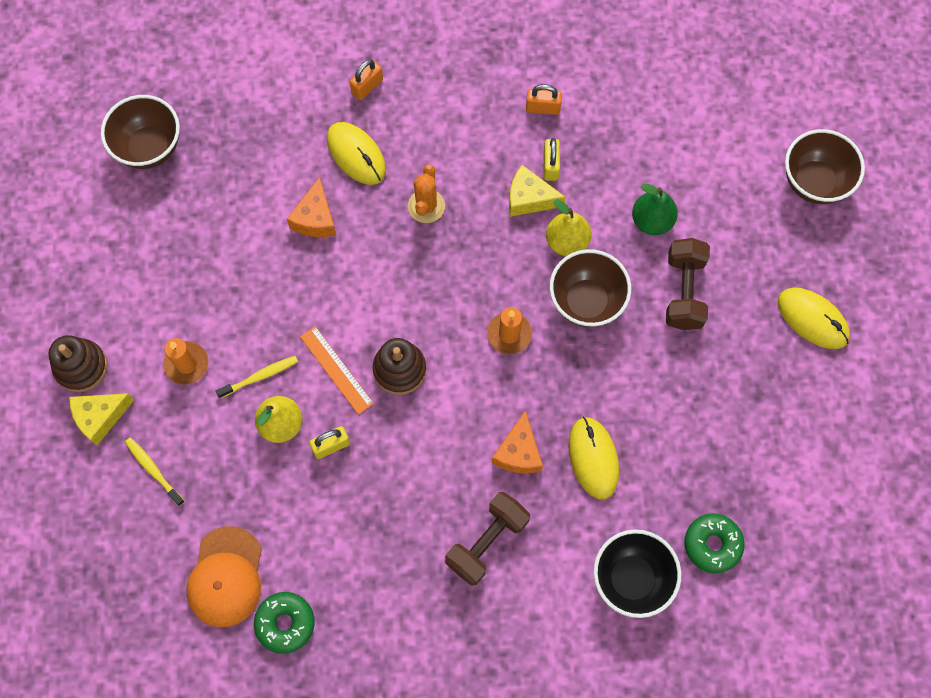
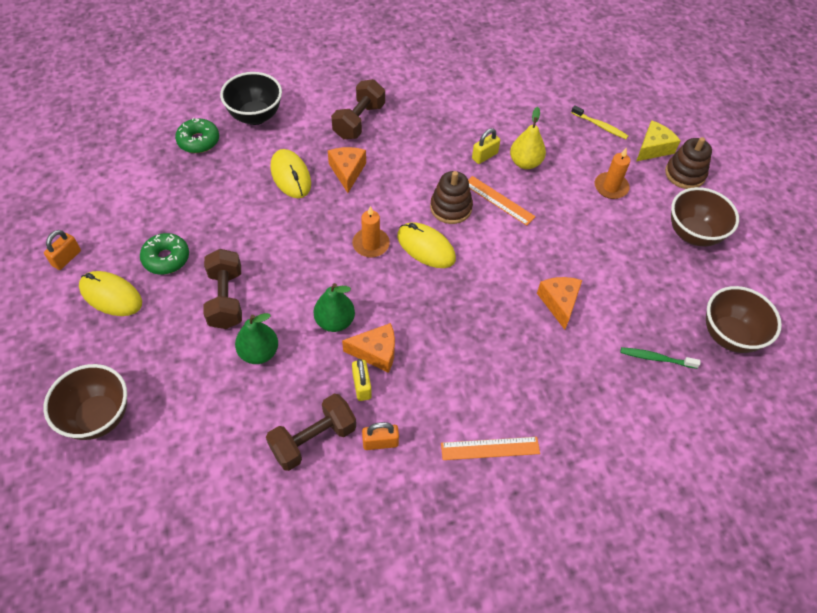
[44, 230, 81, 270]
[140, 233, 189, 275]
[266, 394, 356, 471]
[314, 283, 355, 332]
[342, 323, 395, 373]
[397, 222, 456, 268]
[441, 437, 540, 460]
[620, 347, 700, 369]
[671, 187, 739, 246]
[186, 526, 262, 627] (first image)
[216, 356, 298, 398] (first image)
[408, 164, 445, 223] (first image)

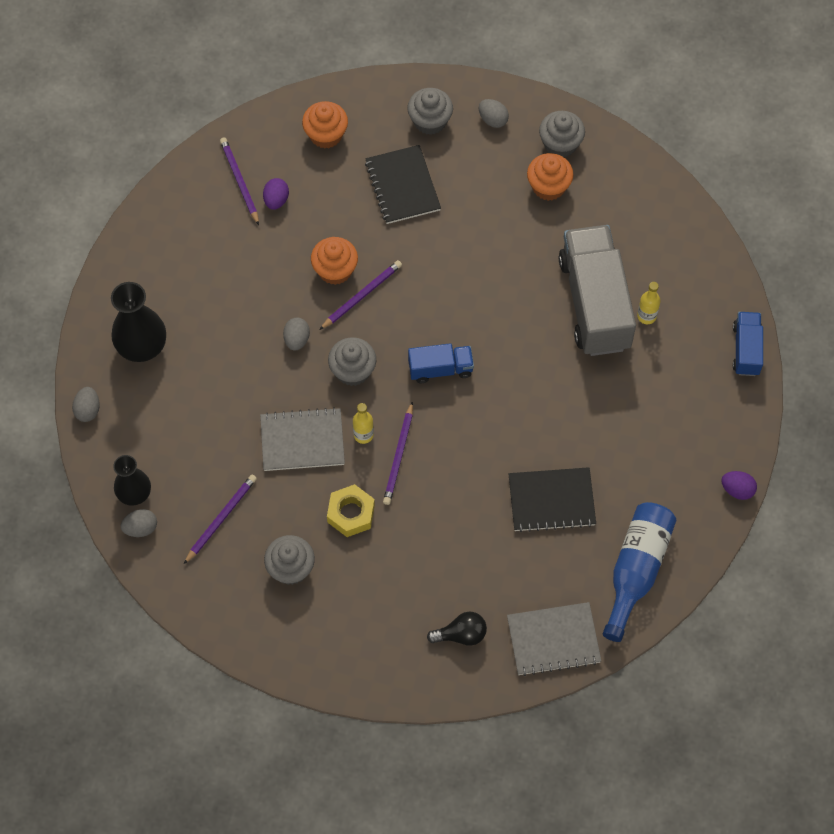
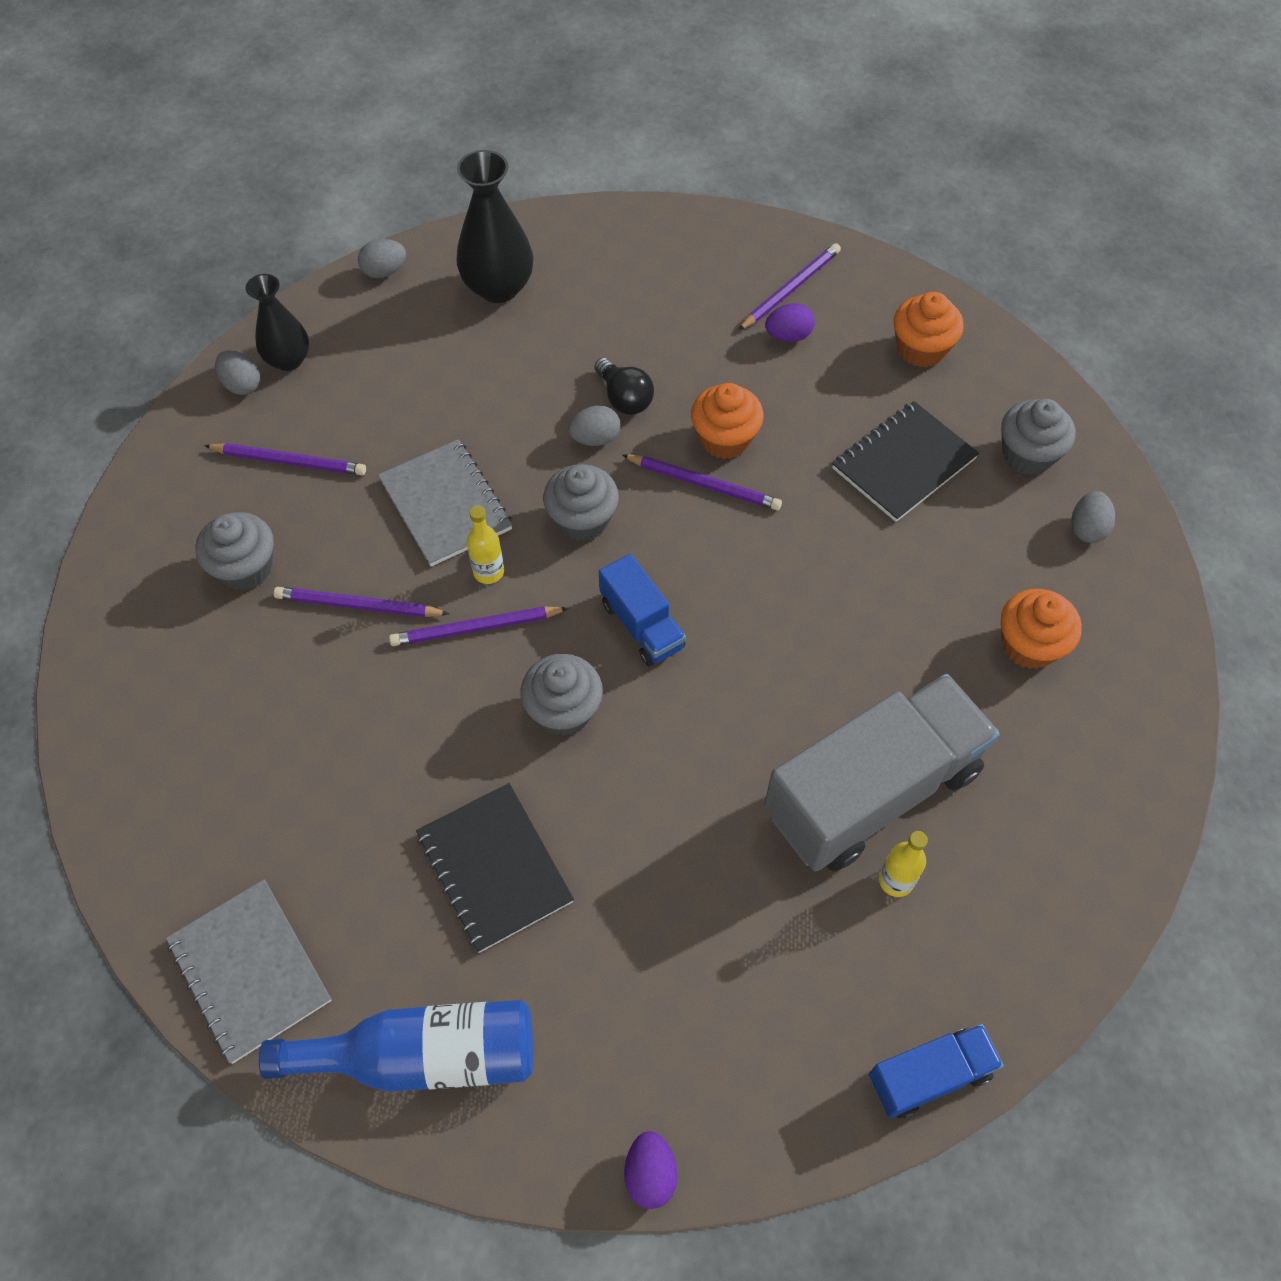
[274, 587, 449, 617]
[520, 654, 603, 736]
[594, 358, 654, 415]

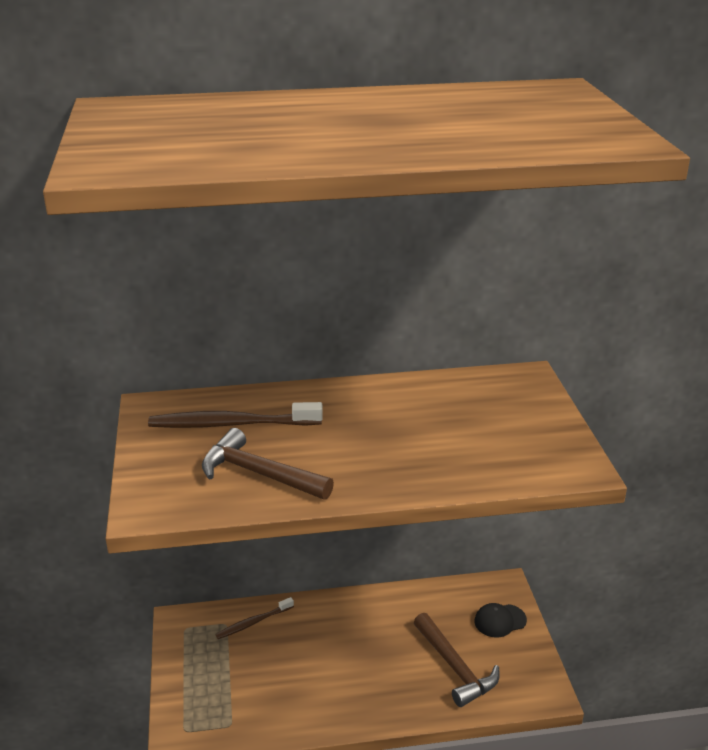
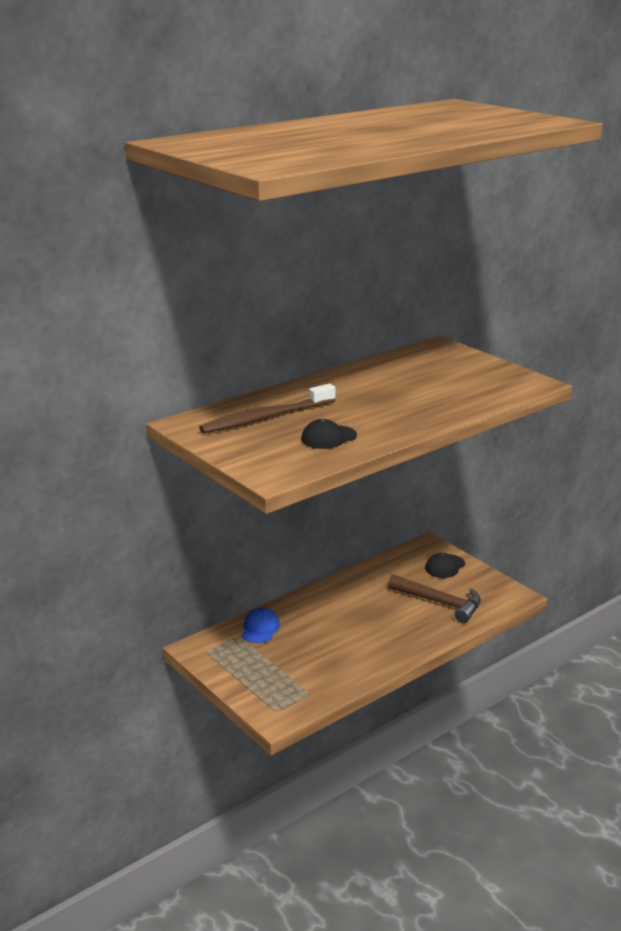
[241, 608, 280, 643]
[301, 419, 357, 449]

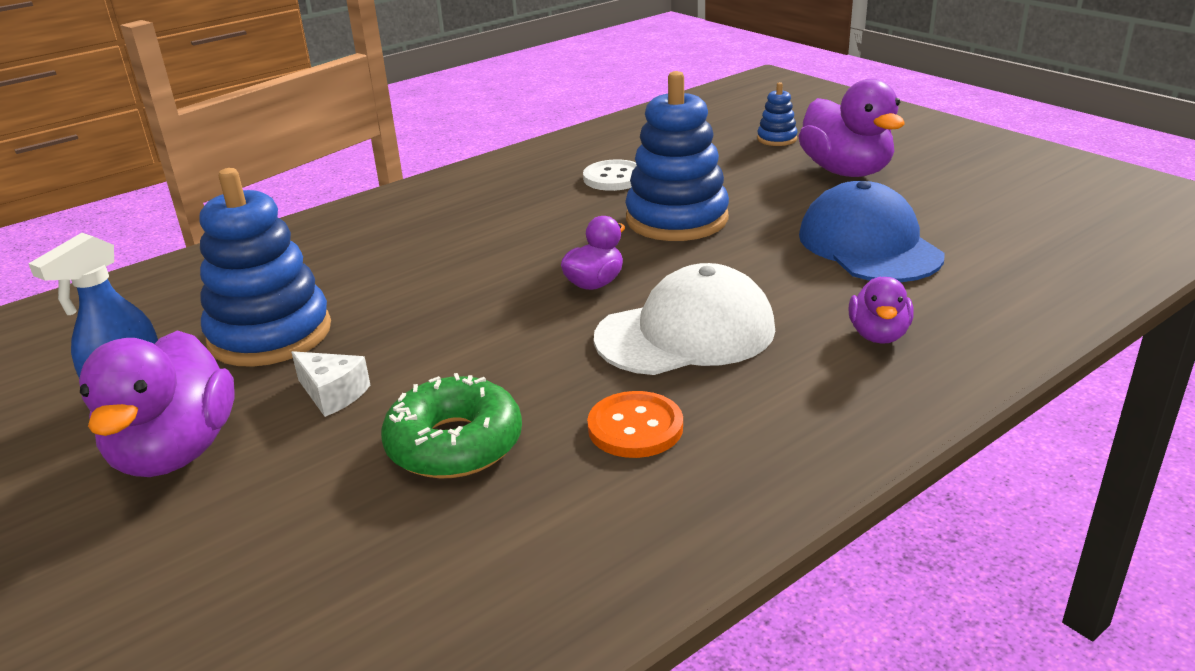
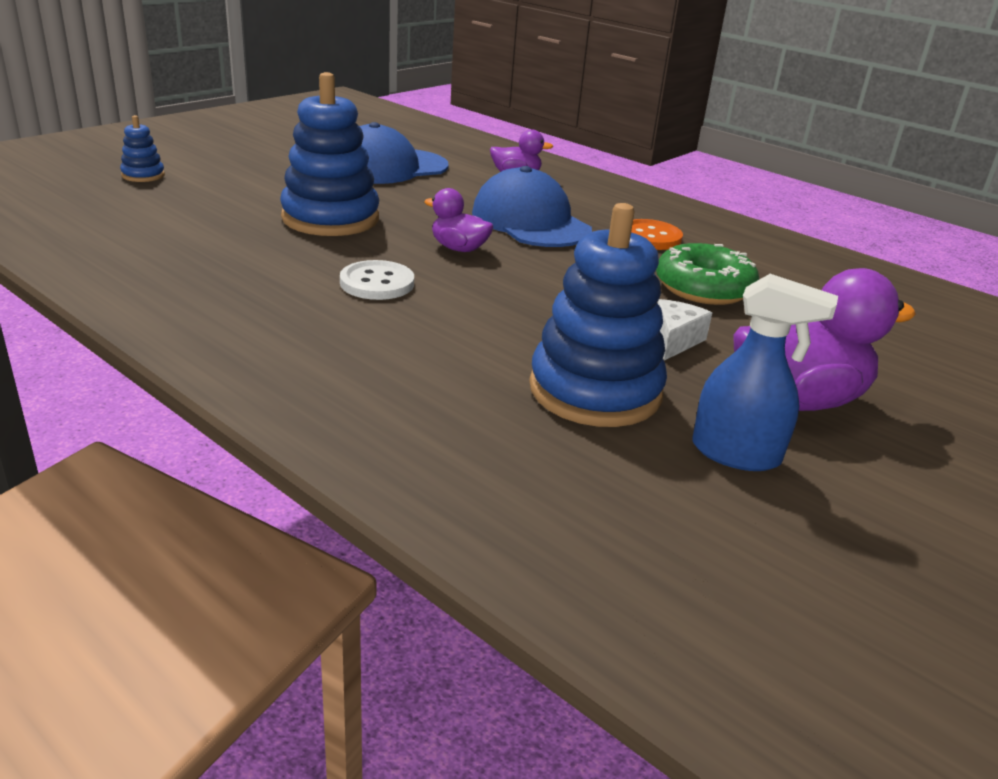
[340, 260, 414, 300]
[472, 166, 592, 247]
[798, 79, 904, 177] (first image)

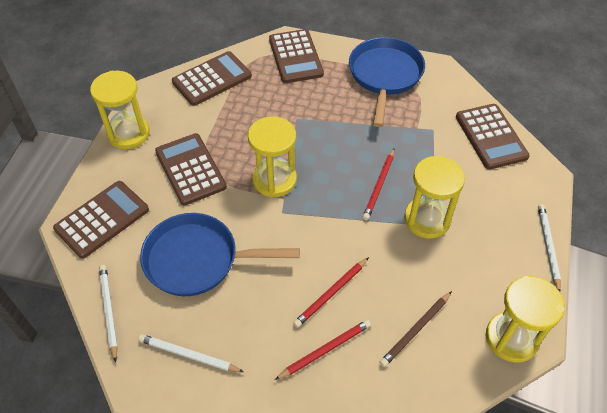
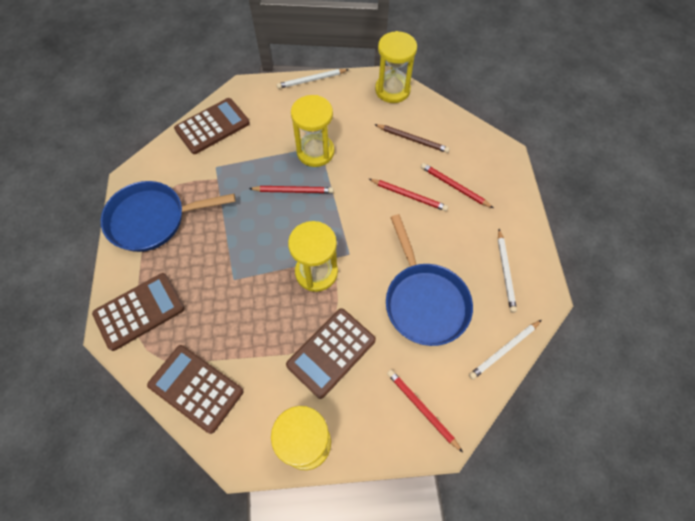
[387, 370, 463, 452]

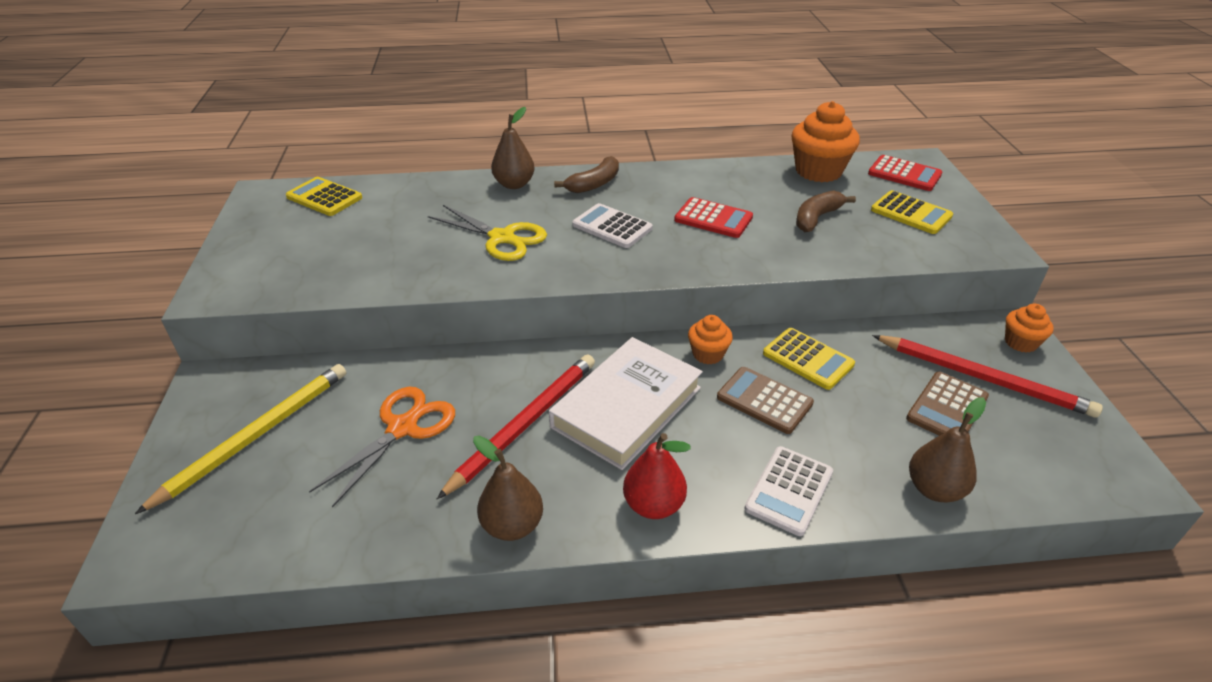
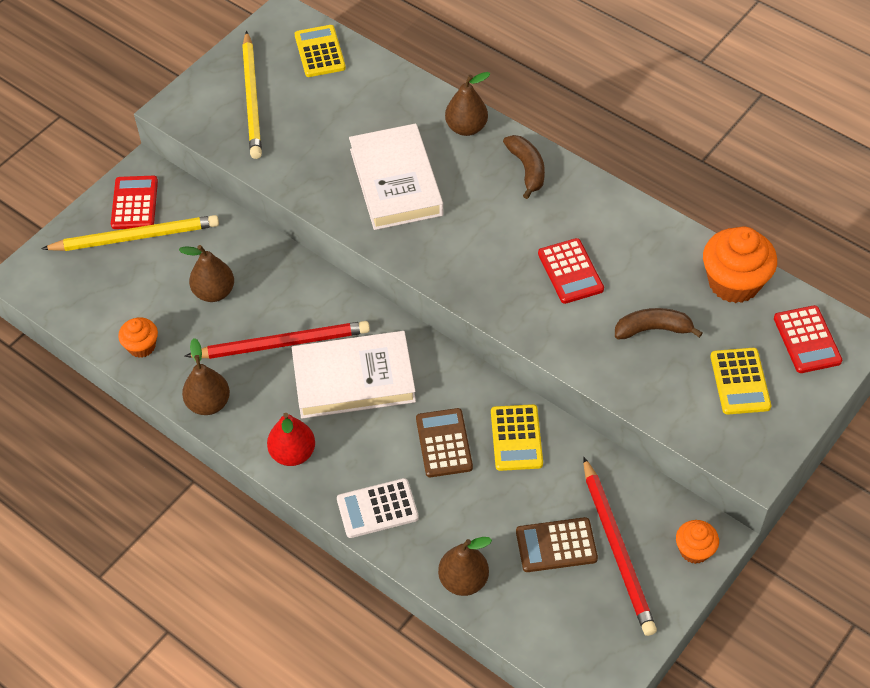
[111, 176, 158, 229]
[118, 318, 158, 358]
[179, 245, 234, 302]
[242, 31, 262, 159]
[349, 123, 443, 230]
[503, 135, 545, 199]
[572, 203, 653, 248] (first image)

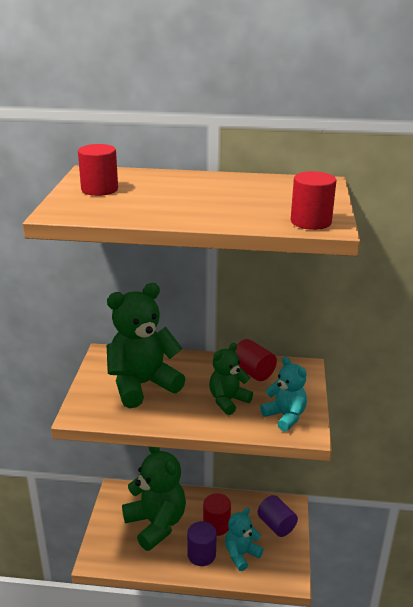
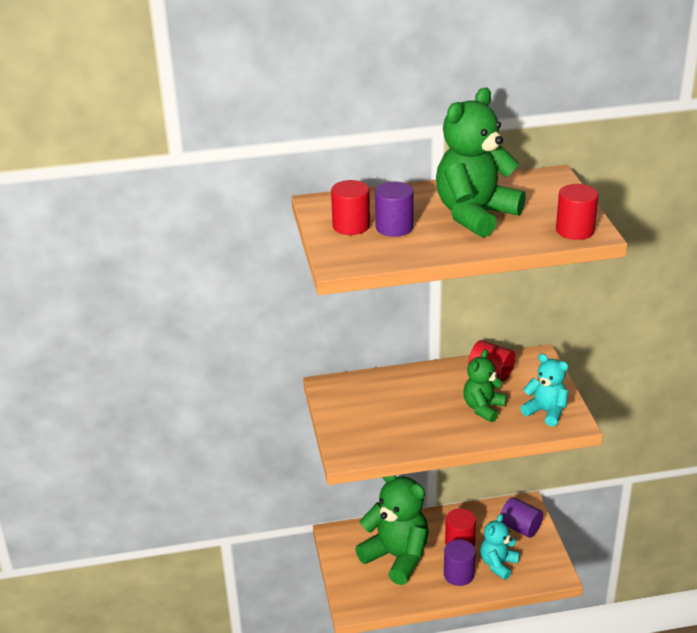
[375, 181, 413, 237]
[436, 87, 526, 238]

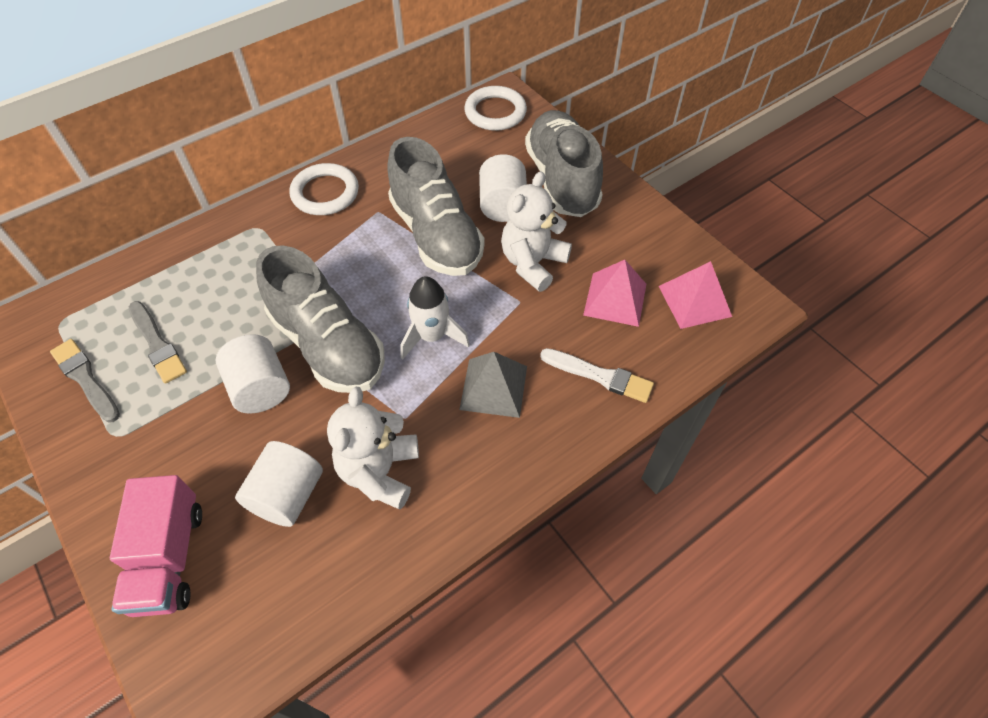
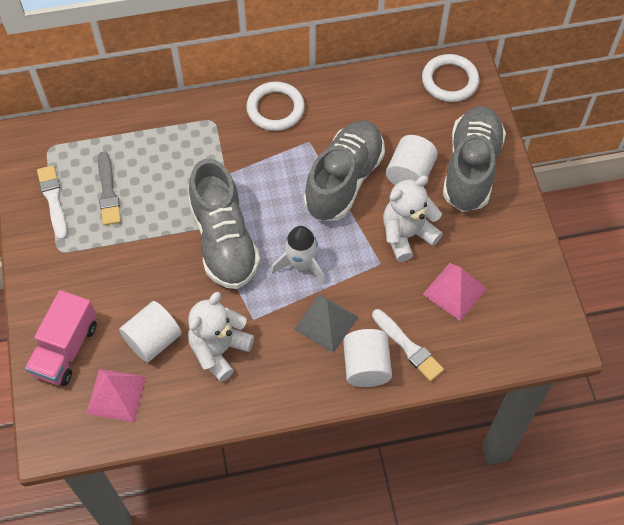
[37, 165, 67, 240]
[86, 369, 146, 422]
[304, 121, 385, 221]
[343, 329, 392, 387]

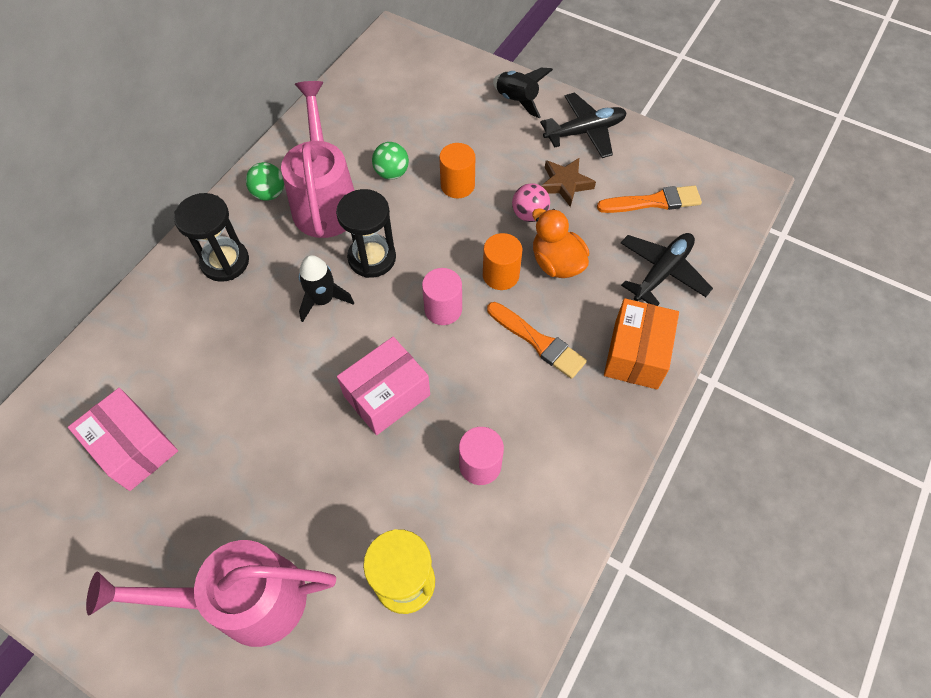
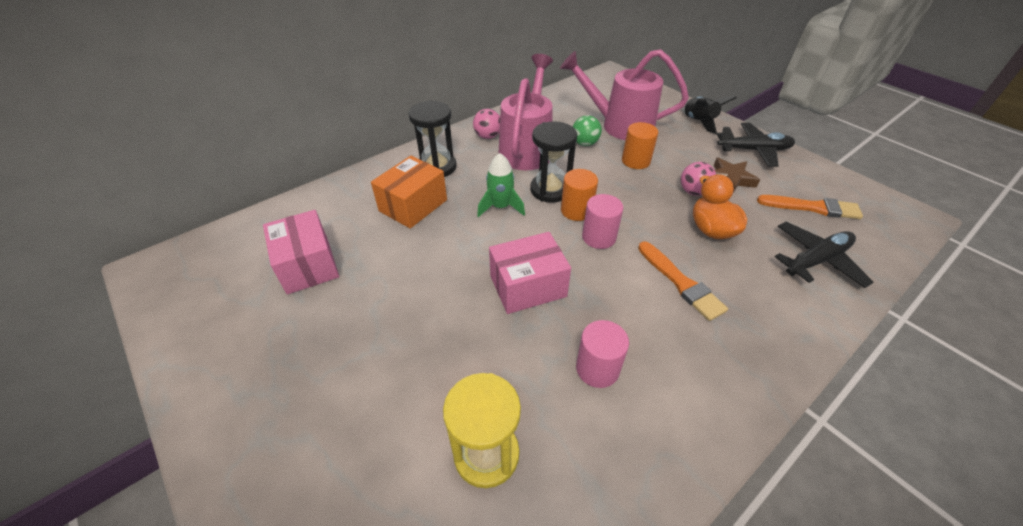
[371, 156, 447, 229]
[473, 109, 500, 139]
[477, 153, 525, 217]
[560, 49, 689, 140]
[561, 169, 598, 221]

